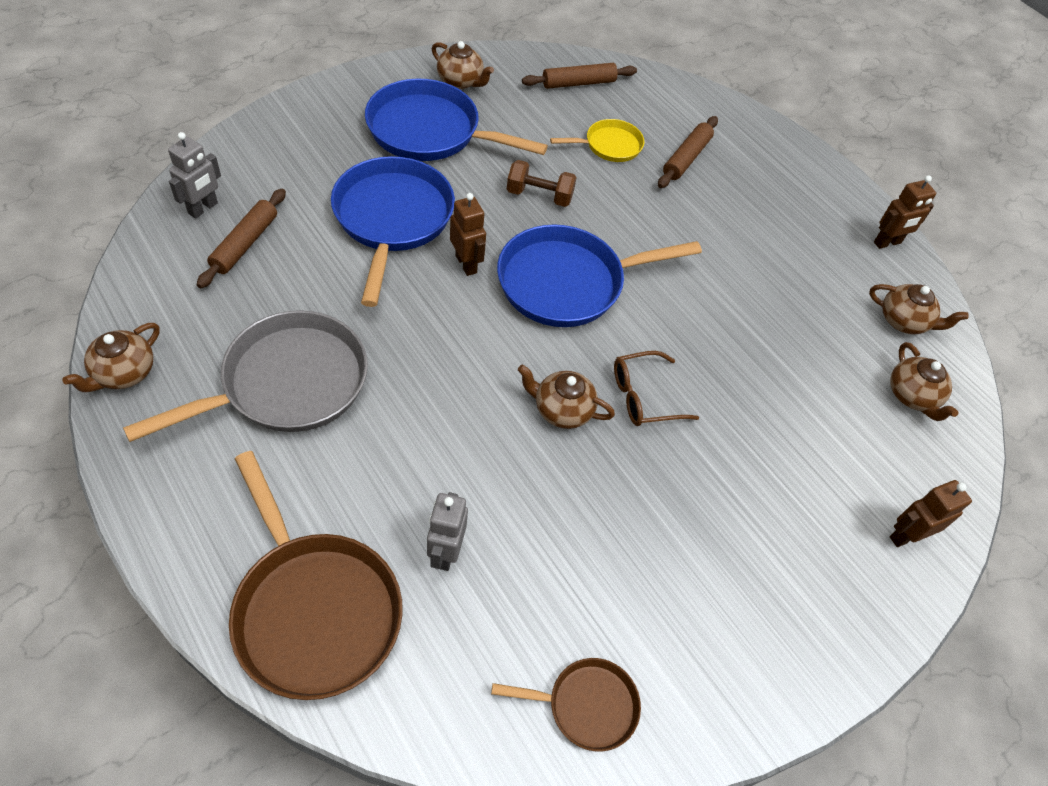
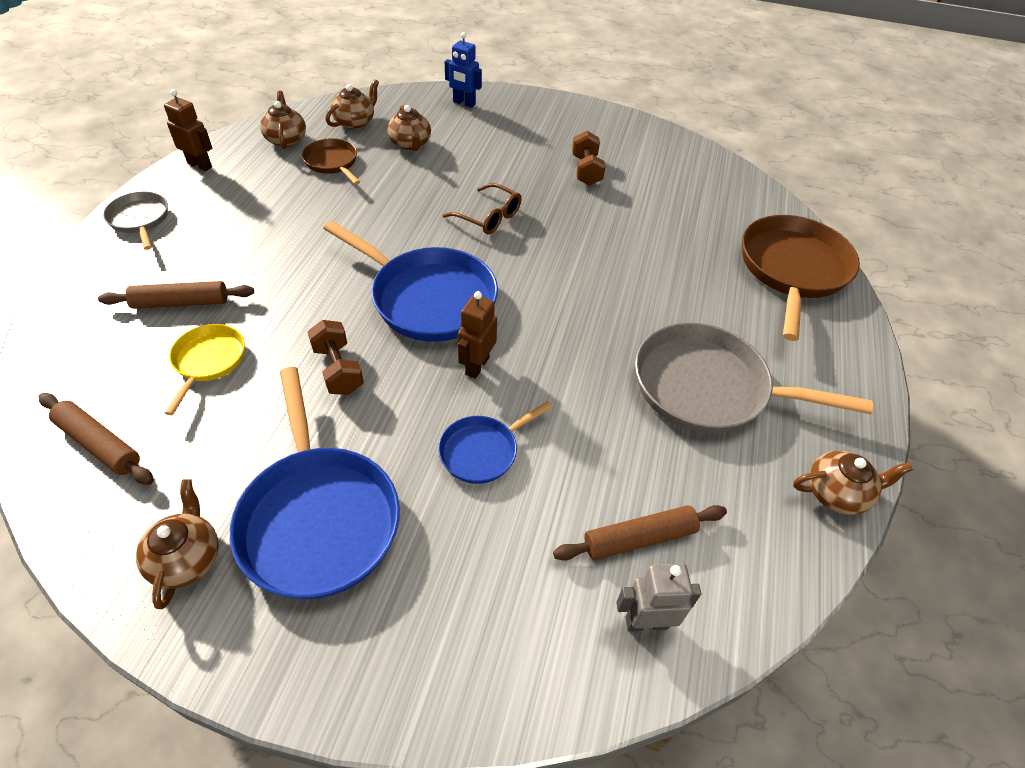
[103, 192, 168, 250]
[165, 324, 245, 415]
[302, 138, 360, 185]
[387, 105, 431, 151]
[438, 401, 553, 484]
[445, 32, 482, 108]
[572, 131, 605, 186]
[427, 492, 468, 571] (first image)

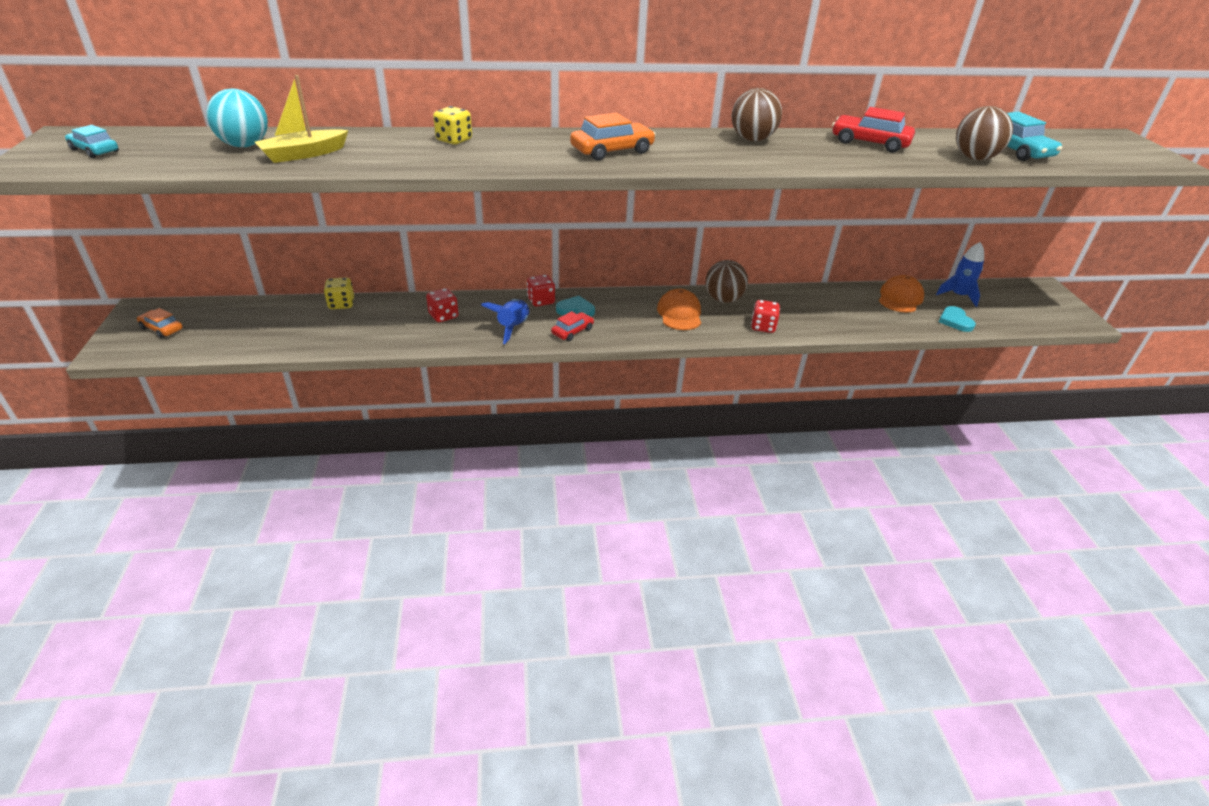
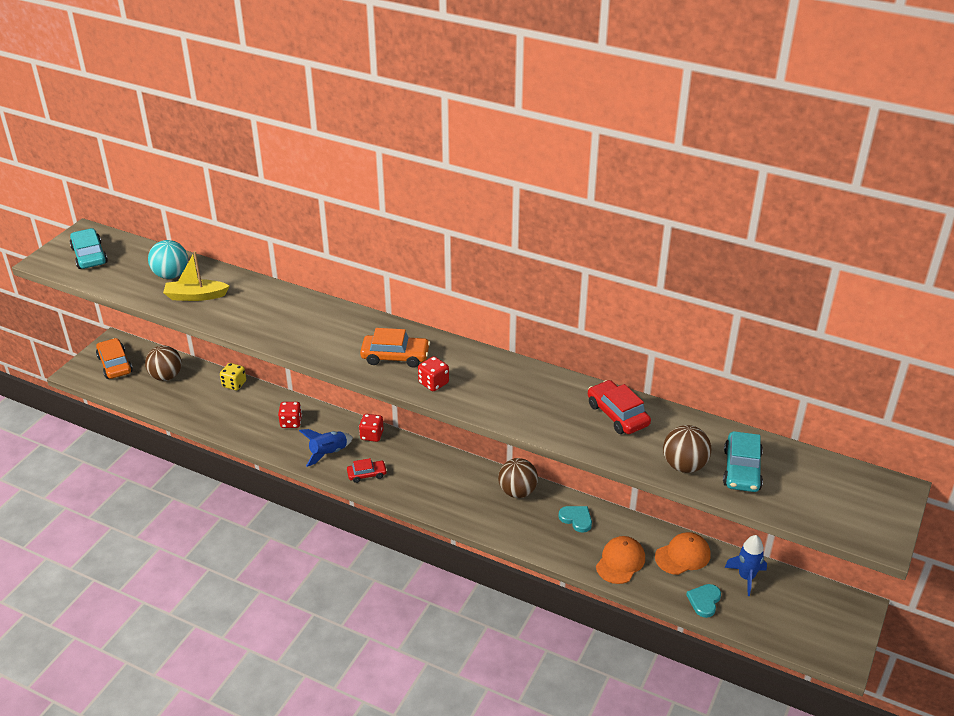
[70, 228, 108, 269]
[96, 338, 133, 379]
[145, 345, 182, 381]
[418, 356, 449, 391]
[559, 506, 592, 533]
[596, 536, 645, 584]
[433, 106, 472, 144] (first image)

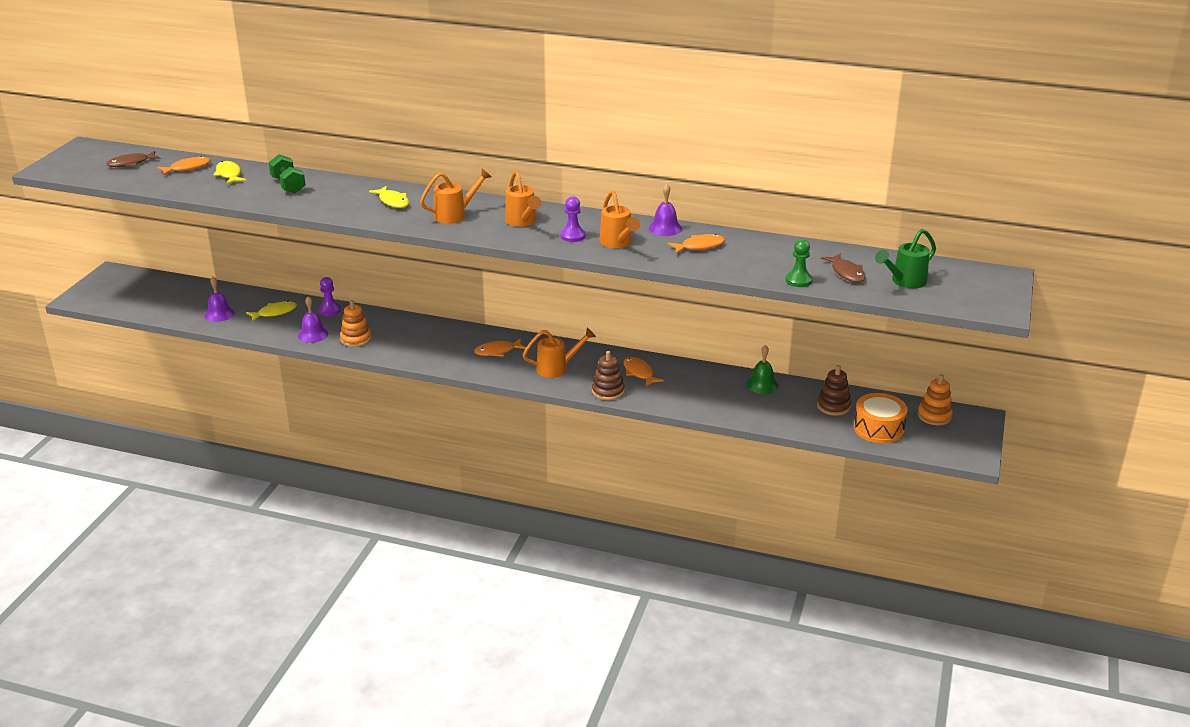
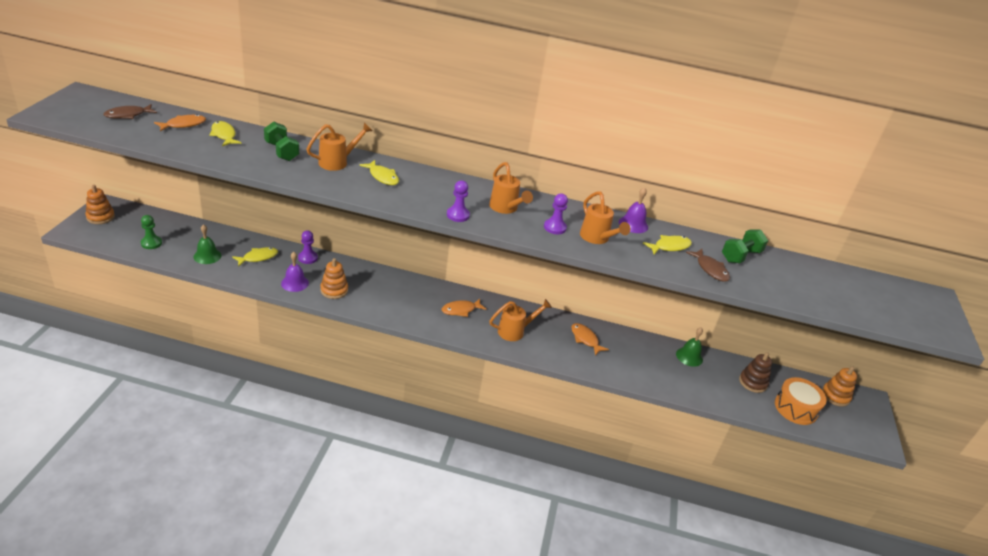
[85, 185, 115, 224]
[141, 215, 162, 249]
[193, 224, 221, 264]
[307, 123, 372, 171]
[447, 180, 470, 222]
[643, 235, 692, 255]
[686, 249, 730, 282]
[722, 229, 768, 263]
[592, 351, 625, 400] (first image)
[875, 229, 936, 288] (first image)

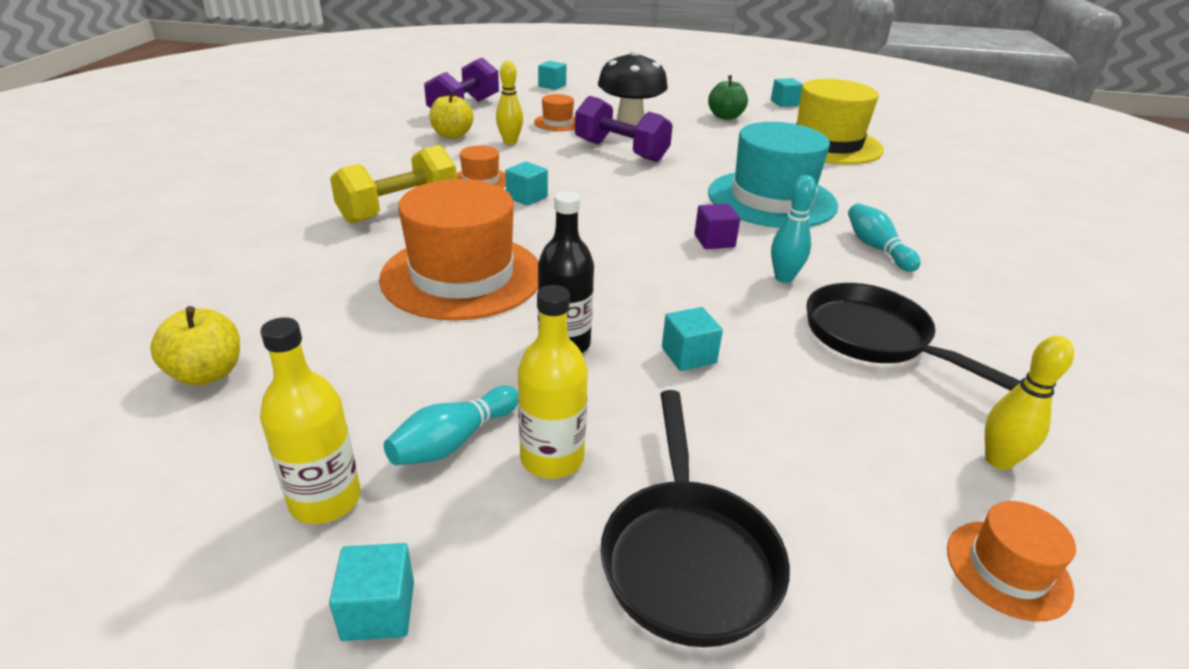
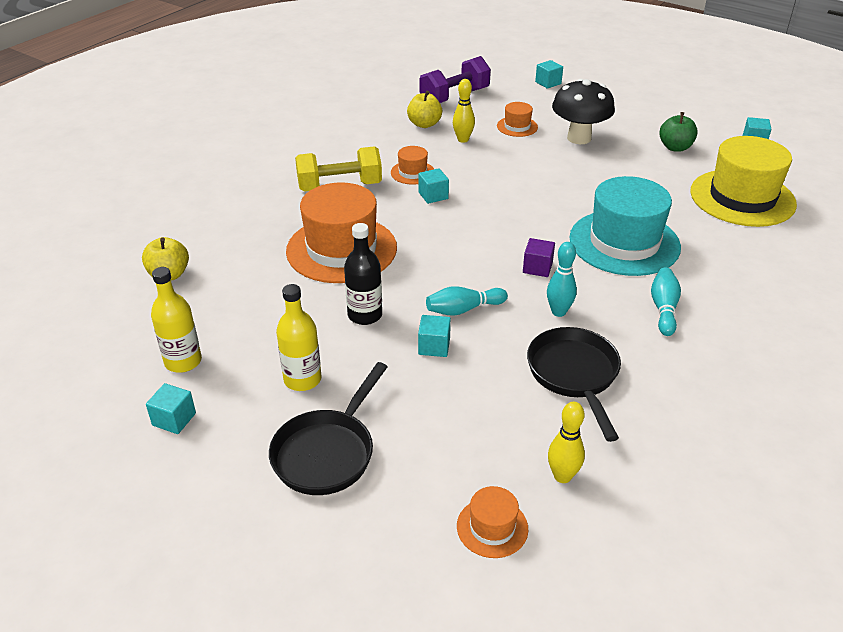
[426, 286, 508, 316]
[575, 96, 673, 162] (first image)

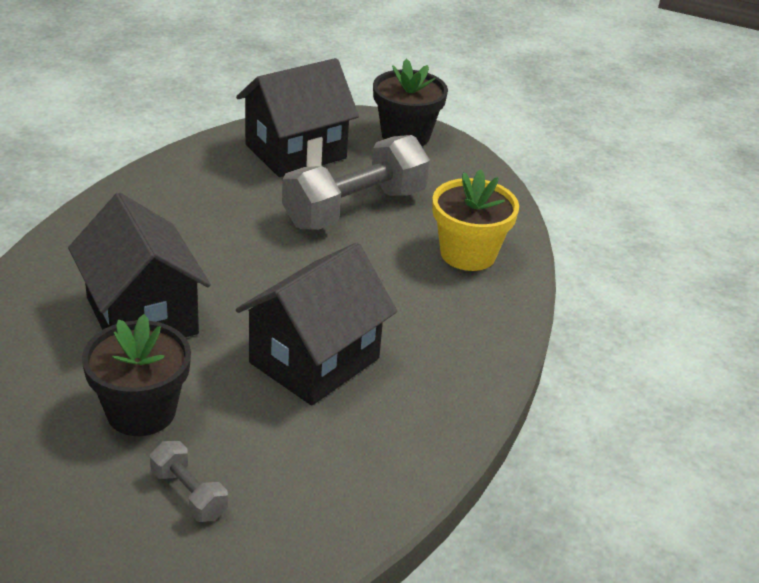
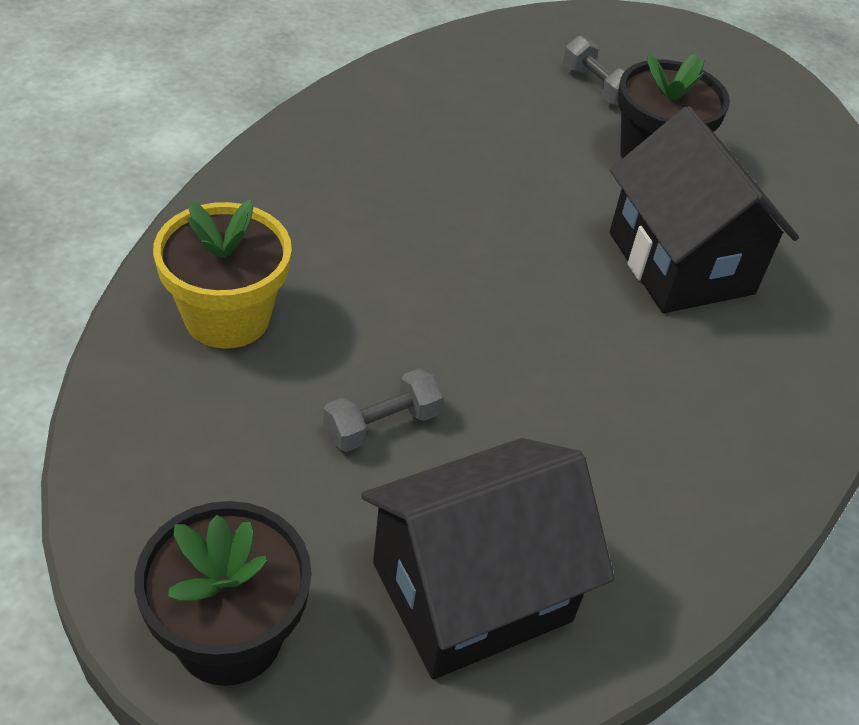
[323, 369, 443, 452]
[236, 243, 397, 406] (first image)

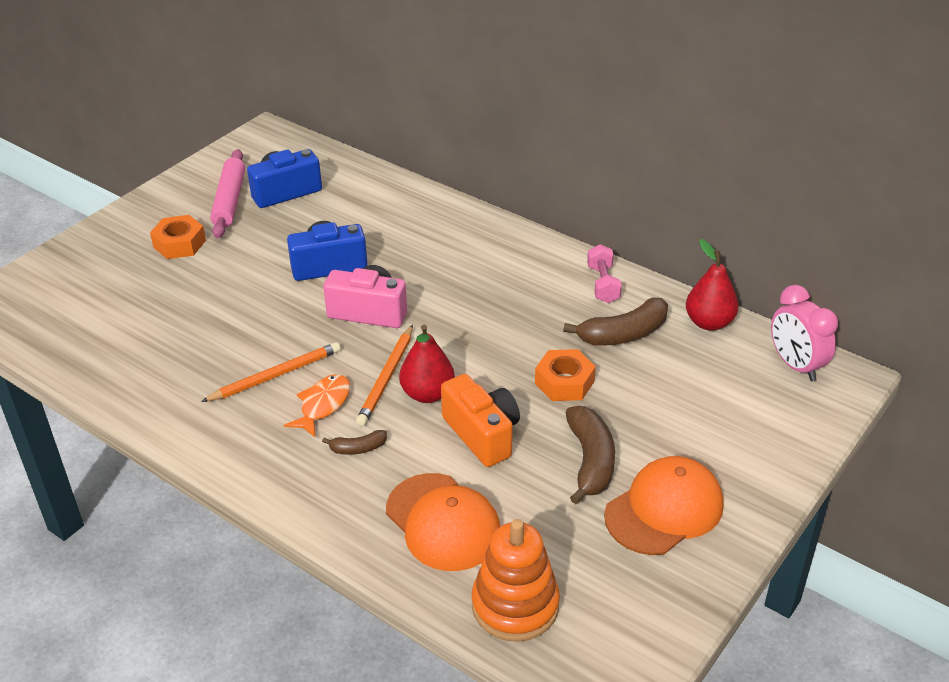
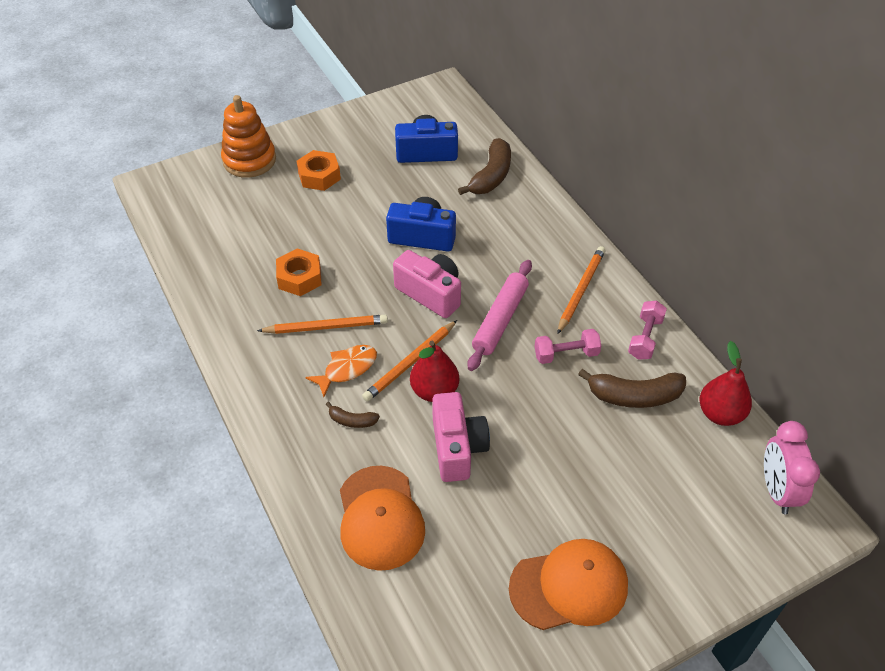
[221, 95, 276, 178]
[276, 248, 322, 296]
[432, 392, 490, 482]
[458, 138, 511, 195]
[467, 260, 532, 371]
[534, 329, 601, 364]
[557, 246, 605, 334]

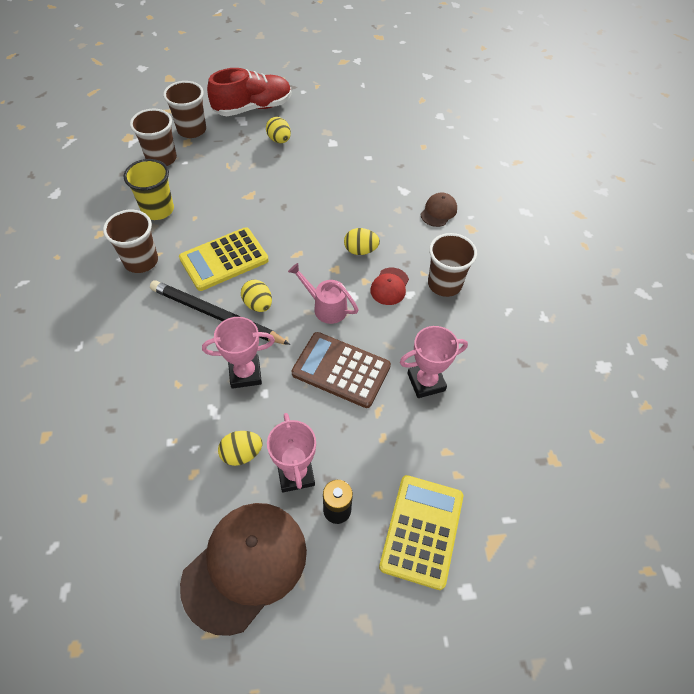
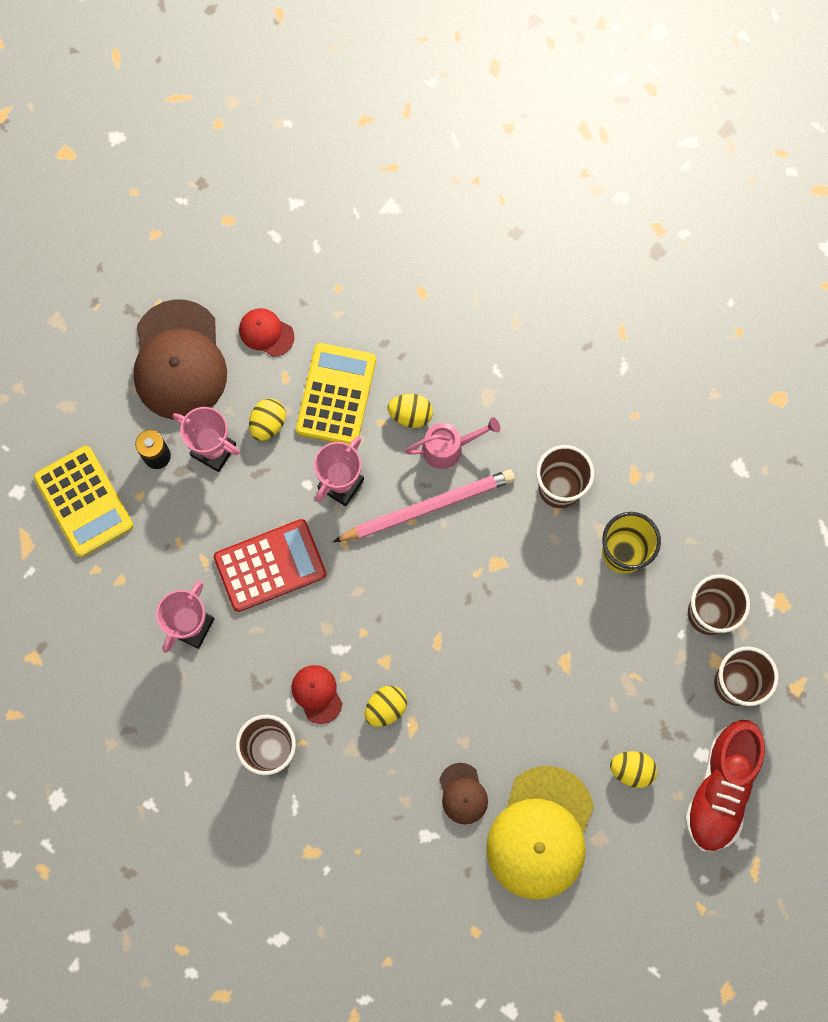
[214, 519, 326, 612]
[239, 308, 295, 357]
[296, 343, 376, 444]
[333, 469, 515, 542]
[388, 394, 433, 428]
[405, 417, 500, 469]
[439, 763, 488, 825]
[486, 766, 594, 900]

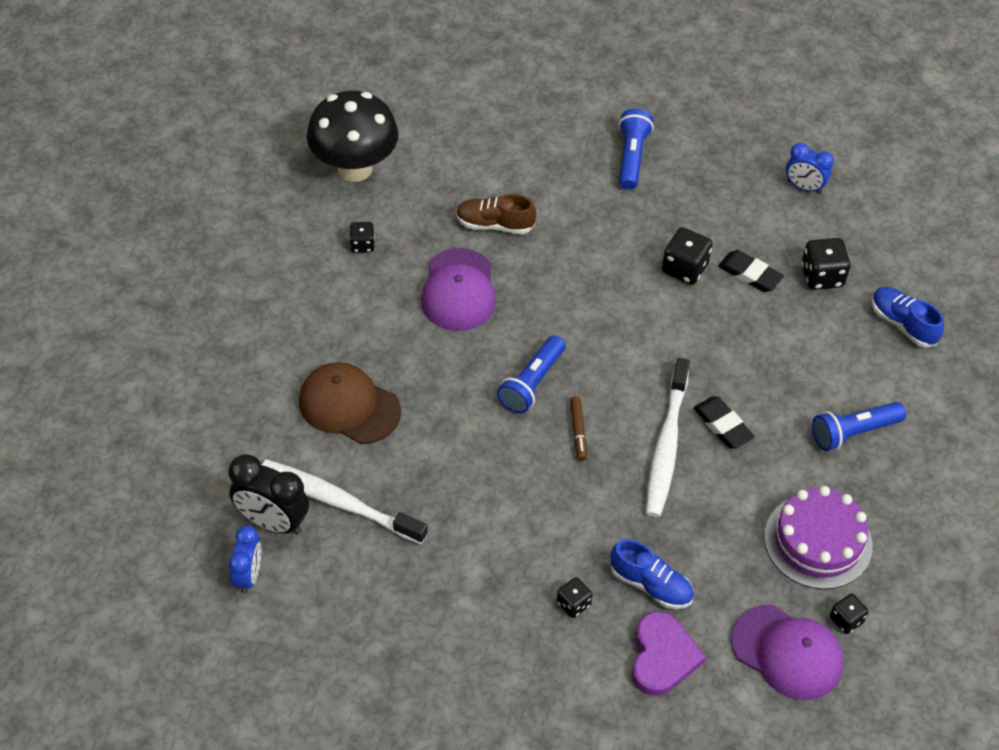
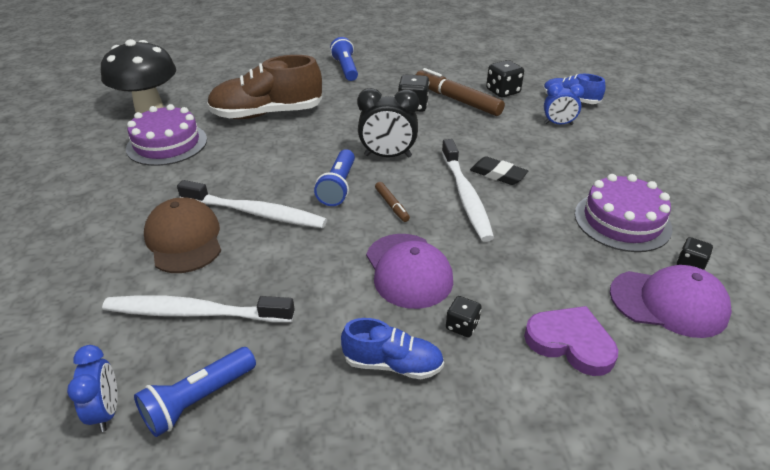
[126, 104, 207, 166]
[134, 347, 256, 437]
[144, 198, 221, 273]
[177, 180, 327, 228]
[207, 55, 322, 119]
[341, 318, 444, 379]
[357, 88, 419, 158]
[366, 234, 453, 309]
[416, 68, 505, 116]
[524, 306, 618, 376]
[544, 83, 584, 125]

